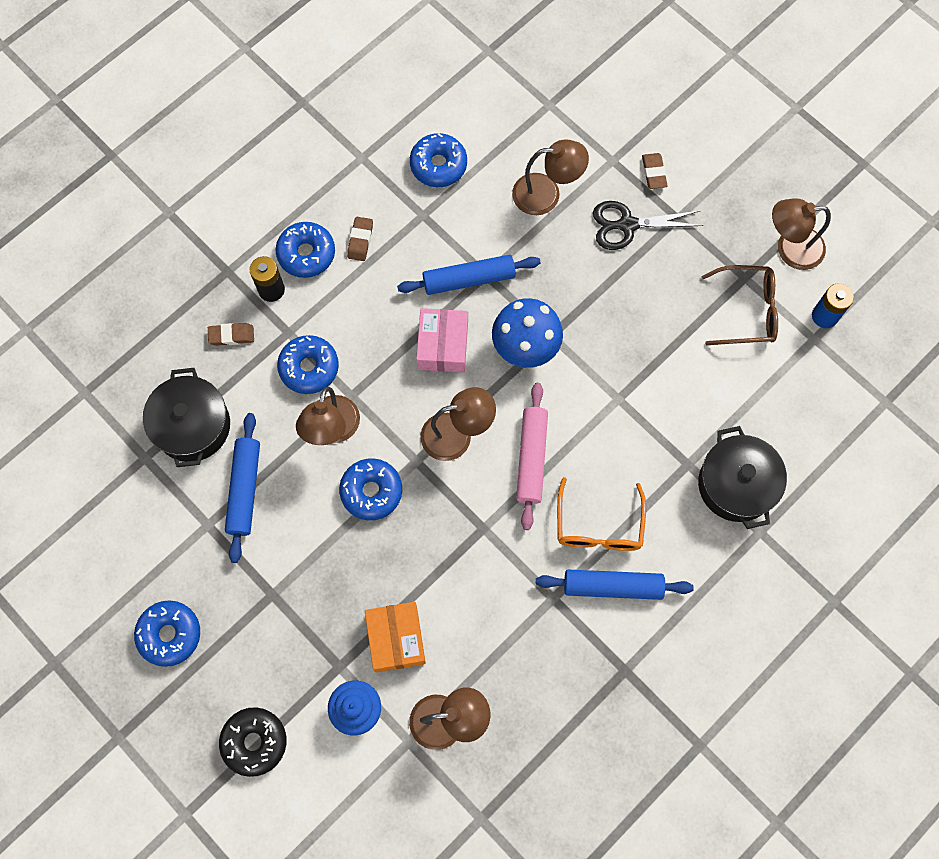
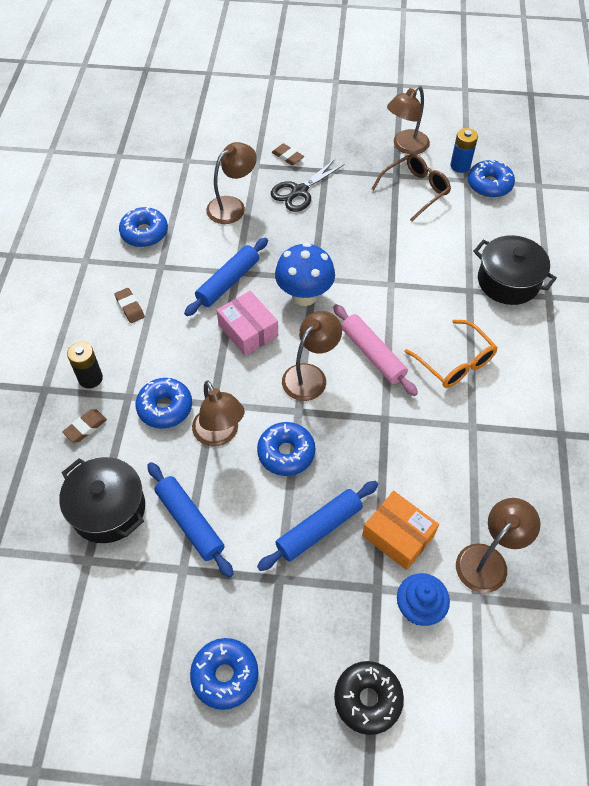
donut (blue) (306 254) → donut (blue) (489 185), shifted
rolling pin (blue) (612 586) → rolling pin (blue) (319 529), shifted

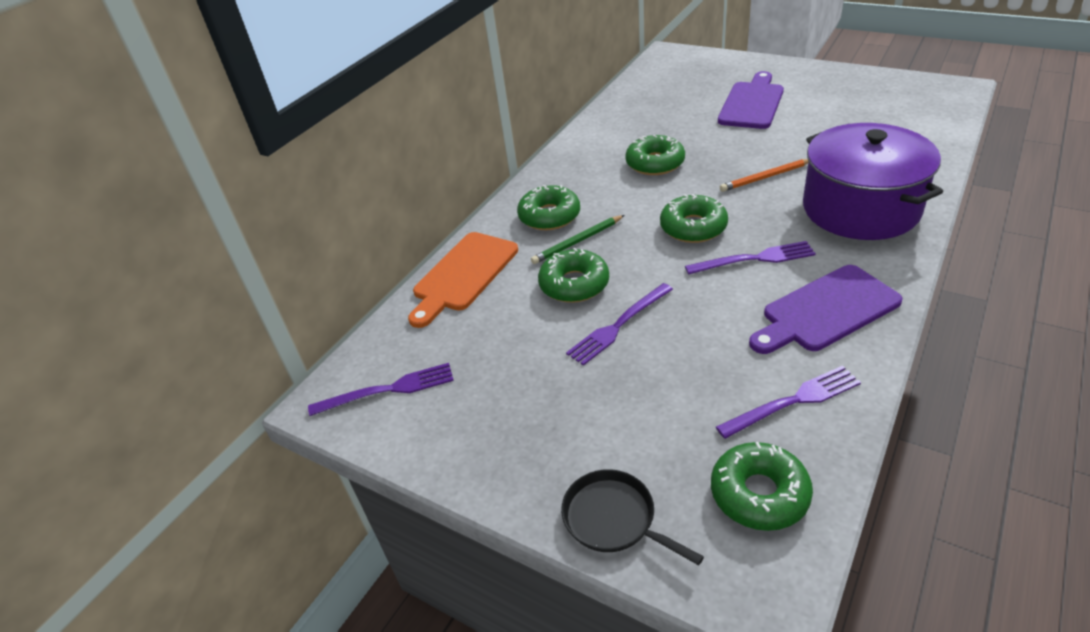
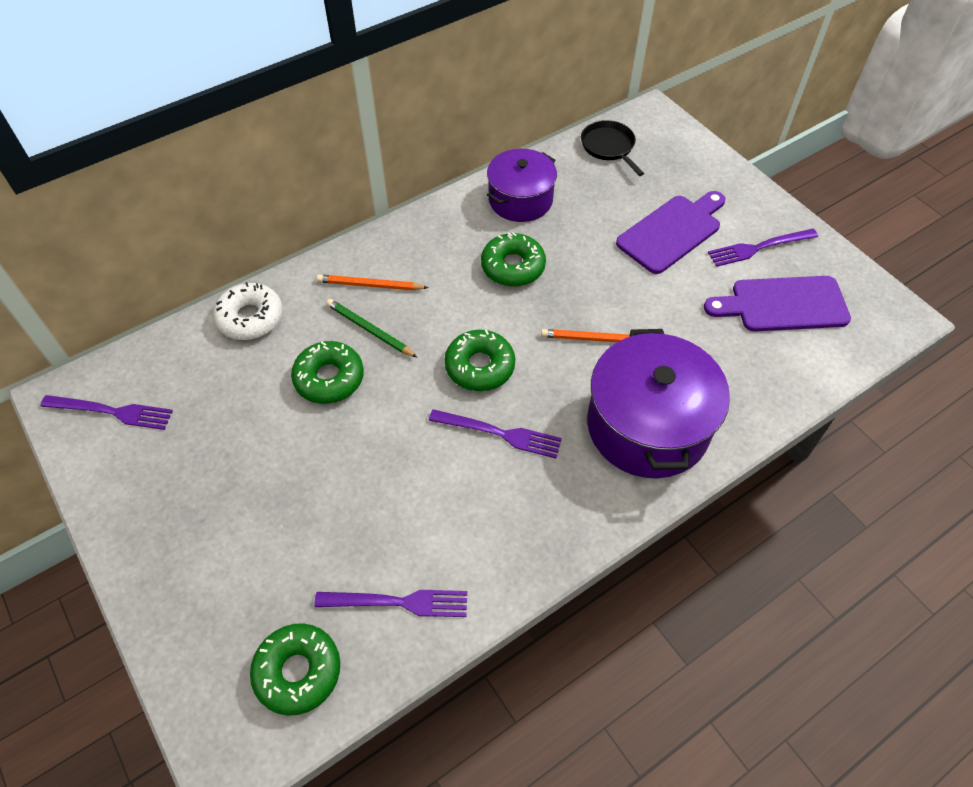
cutting board (orange) (463 275) → donut (white) (250 318)
donut (green) (549 216) → pencil (orange) (370 285)
pencil (green) (577 242) → pencil (green) (369 330), 45 degrees clockwise
pan (black) (613 518) → pan (black) (609 147), shifted
fork (purple) (618 325) → fork (purple) (759 247), shifted
cutting board (purple) (825 311) → cutting board (purple) (783 304), shifted
- → pot (purple) (520 200)

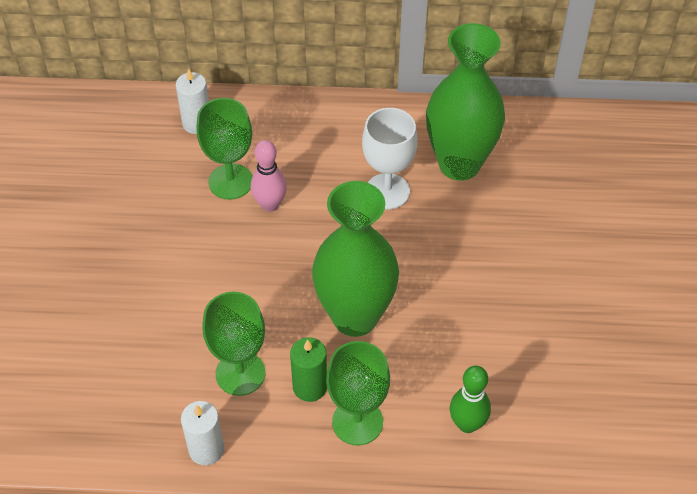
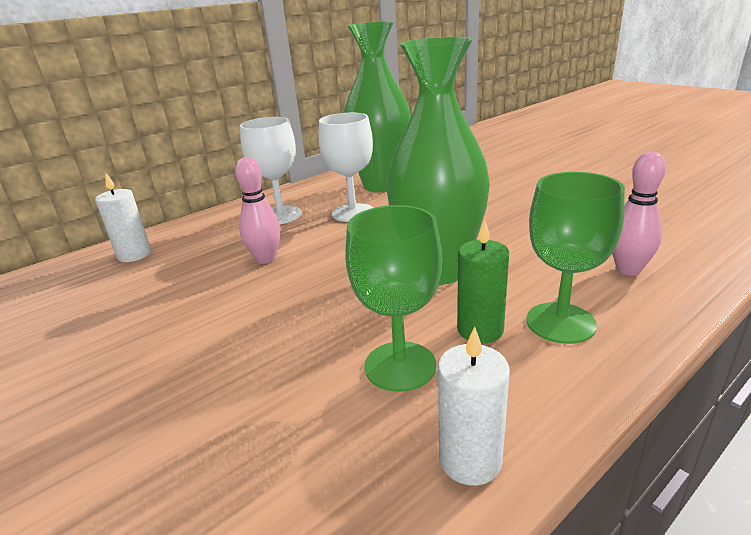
goblet (green) (230 181) → -
bowling pin (green) (467 424) → bowling pin (pink) (628 269)
- → goblet (white) (281 215)

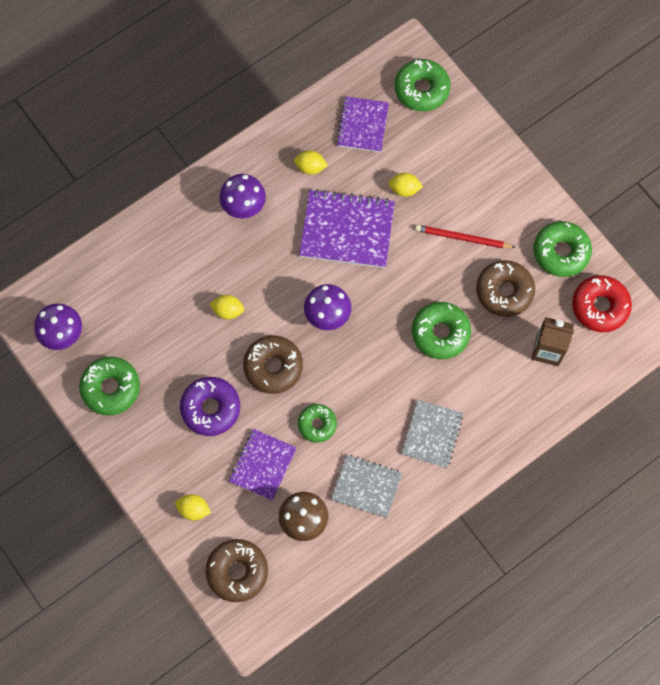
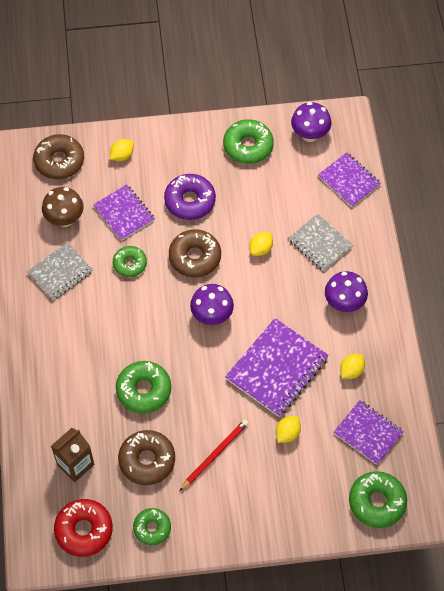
notebook (grey) (432 434) → notebook (grey) (320 243), shifted
donut (green) (561 252) → donut (green) (152 528), x0.65
- → notebook (purple) (349 181)

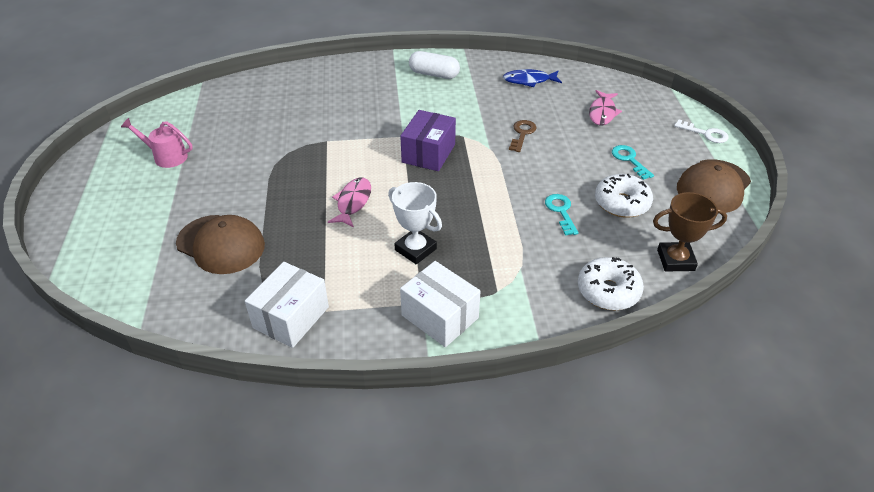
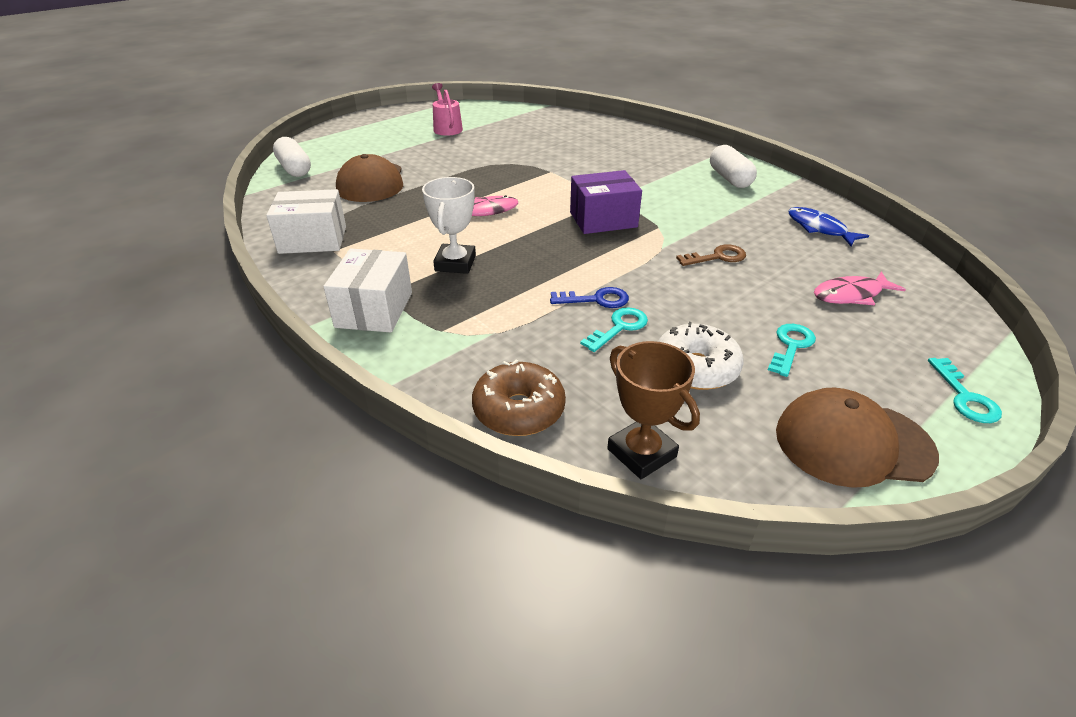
donut (white) (608 291) → donut (brown) (519 410)
key (white) (705 134) → key (turquoise) (965 397)
- → capsule (white) (294 169)
- → key (blue) (596 299)

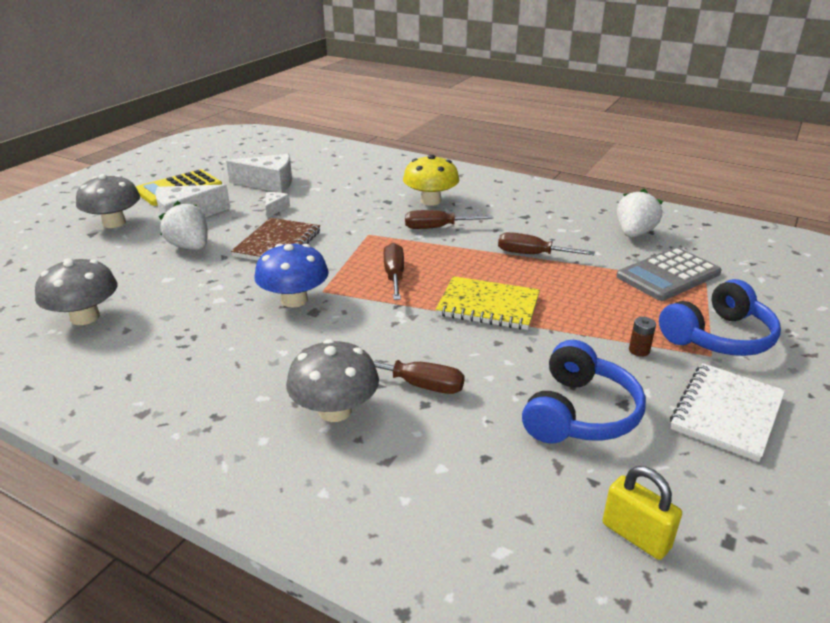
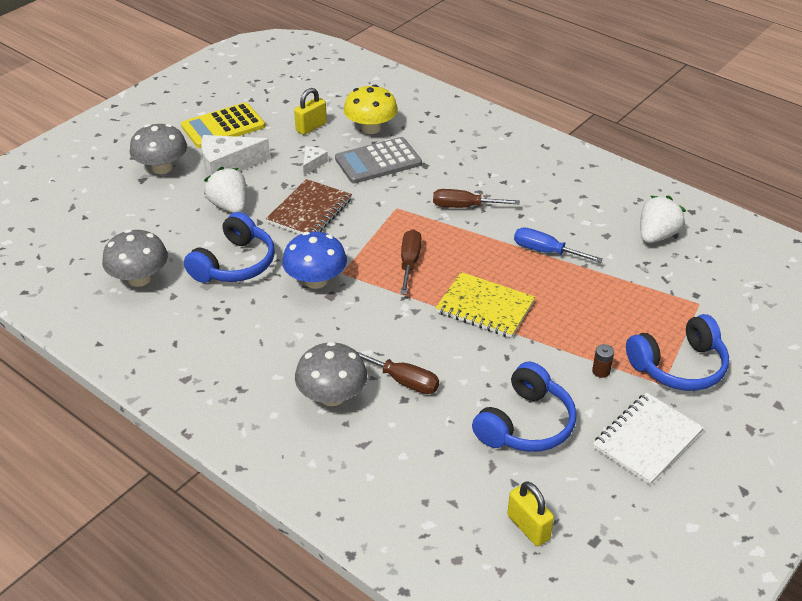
cheese (white) (269 183) → padlock (yellow) (311 127)
mushroom (yellow) (430 201) → mushroom (yellow) (371 128), shifted
screwdriver (brown) (532 254) → screwdriver (blue) (545 251)
calculator (grey) (668 275) → calculator (grey) (378 161), shifted
- → headphones (blue) (234 264)

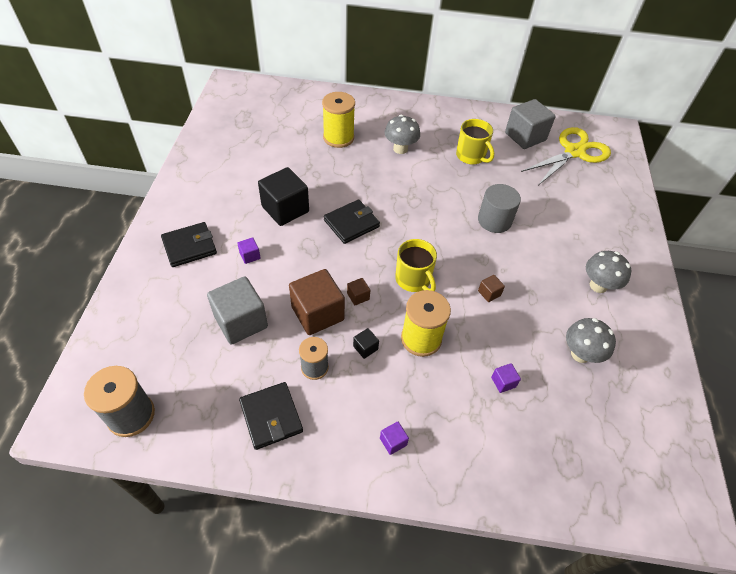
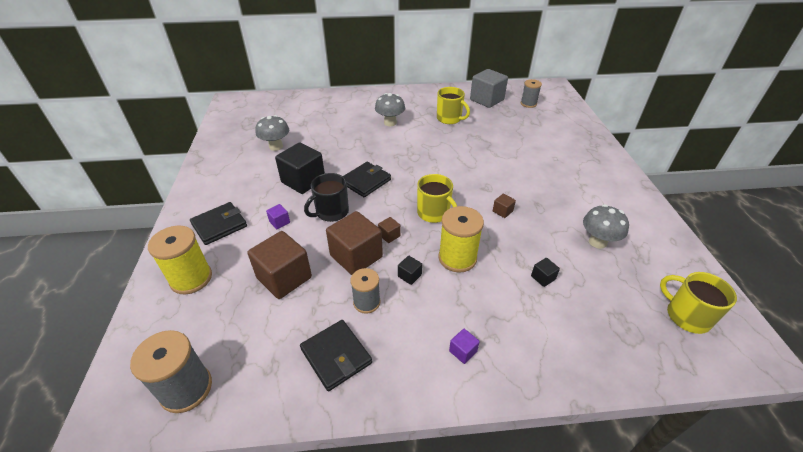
cube (grey) (241 322) → cube (brown) (284 278)
spool (yellow) (338 138) → spool (yellow) (191 278), shifted
cylinder (grey) (494 220) → -
cube (purple) (503 382) → cube (black) (543 278)
scissors (yellow) (574 152) → spool (grey) (528 104)
mushroom (grey) (598 285) → mushroom (grey) (276 146), shifted
- → mug (black) (331 212)
- → mug (yellow) (686 316)

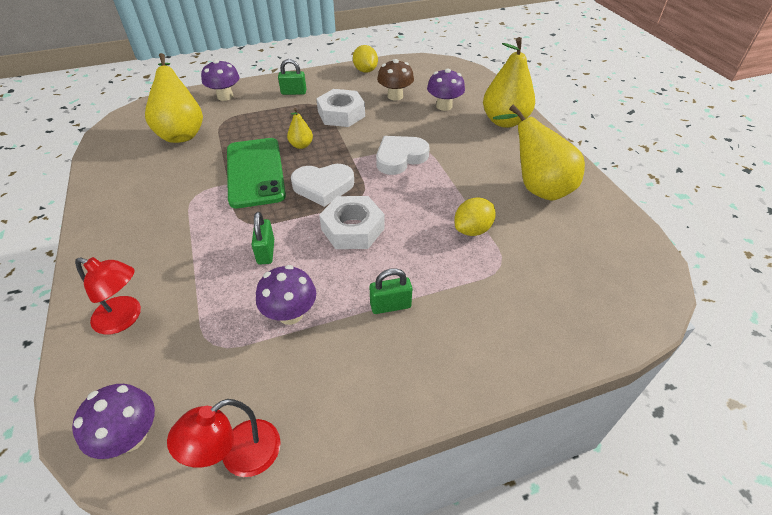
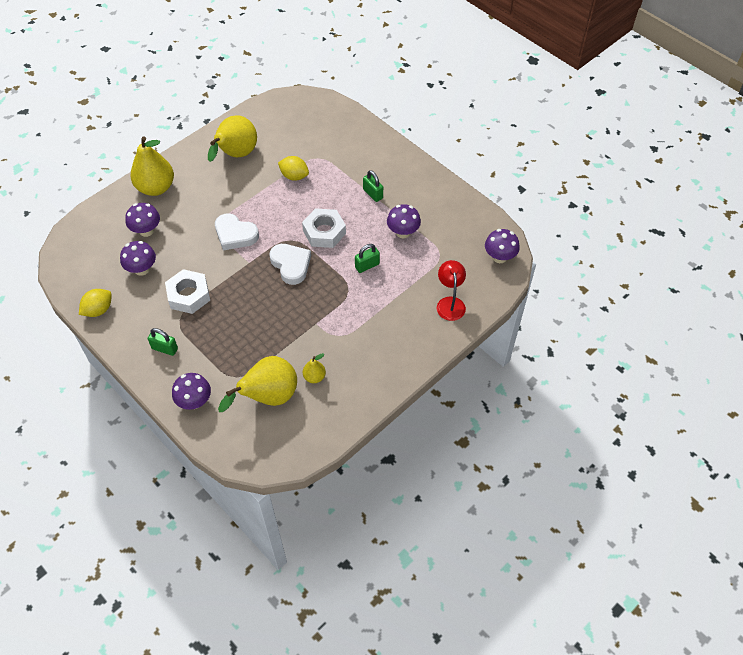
lamp (red) (239 456) → -
phone (green) (255 172) → -
padlock (green) (293 92) → padlock (green) (165 348), 45 degrees counterclockwise
pear (yellow) (301 145) → pear (yellow) (314 377), shifted
mushroom (brown) (395 96) → mushroom (purple) (142 269)

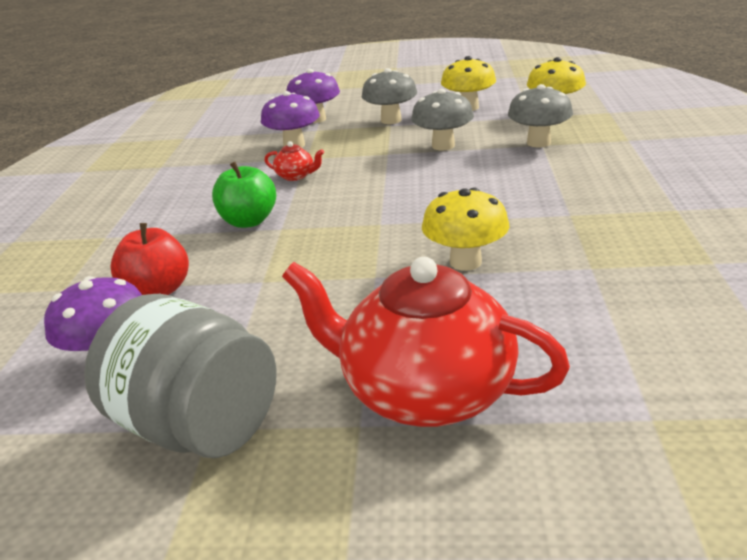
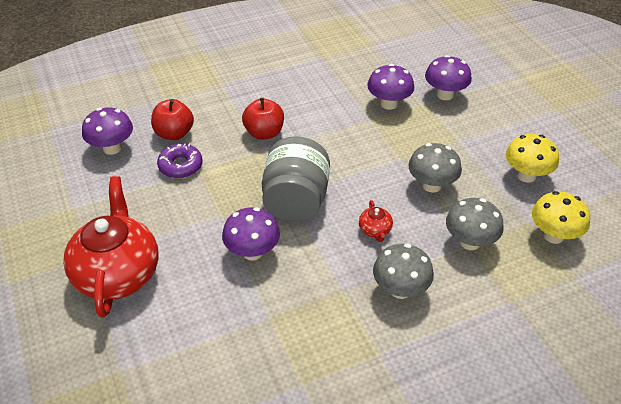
jar (grey) (197 426) → jar (grey) (296 201), shifted
apple (green) (249 221) → apple (red) (264 133)
teapot (red) (296 176) → teapot (red) (375 230), shifted
mushroom (grey) (391 120) → mushroom (grey) (400 289), shifted
mushroom (yellow) (465 262) → mushroom (purple) (252 252)
- → donut (purple) (180 166)

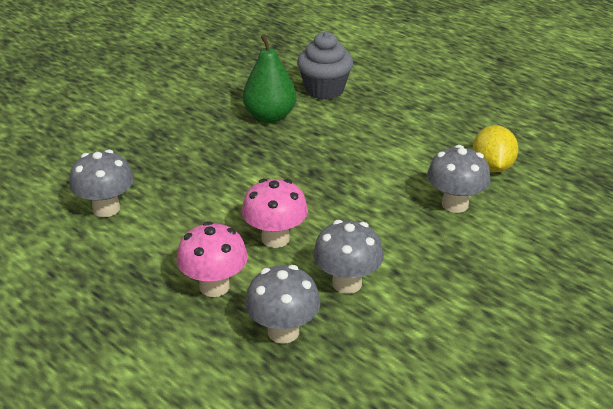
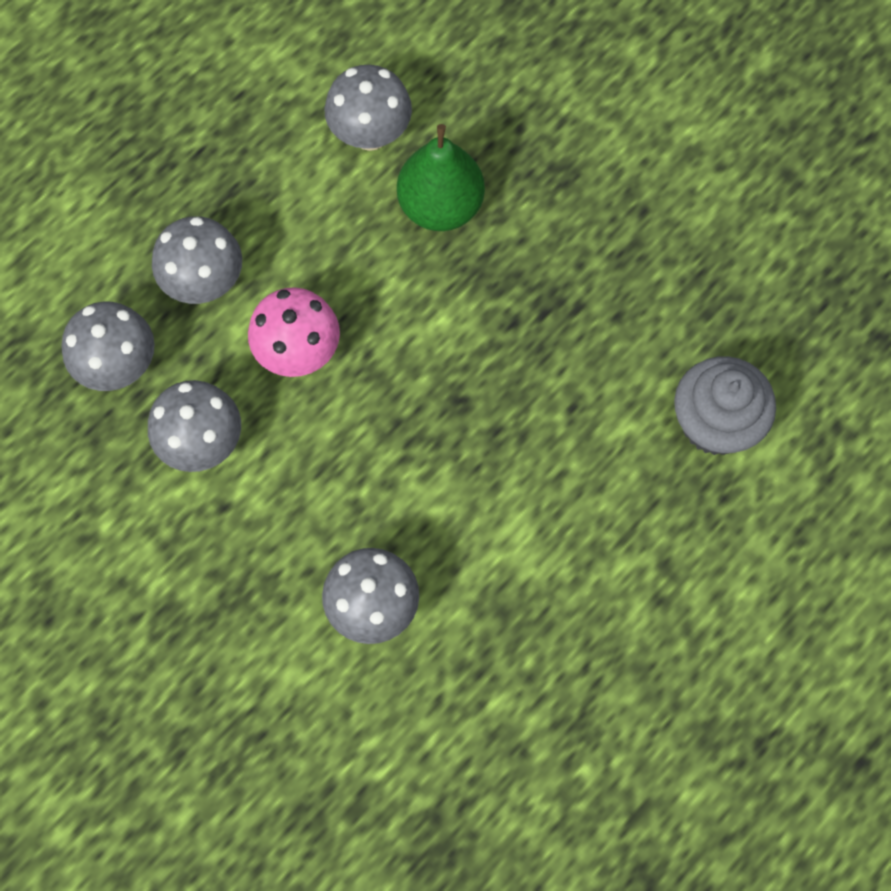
mushroom (pink) (214 286) → mushroom (grey) (204 282)
pear (green) (270 117) → pear (green) (440 206), shifted
lemon (yellow) (492 167) → -

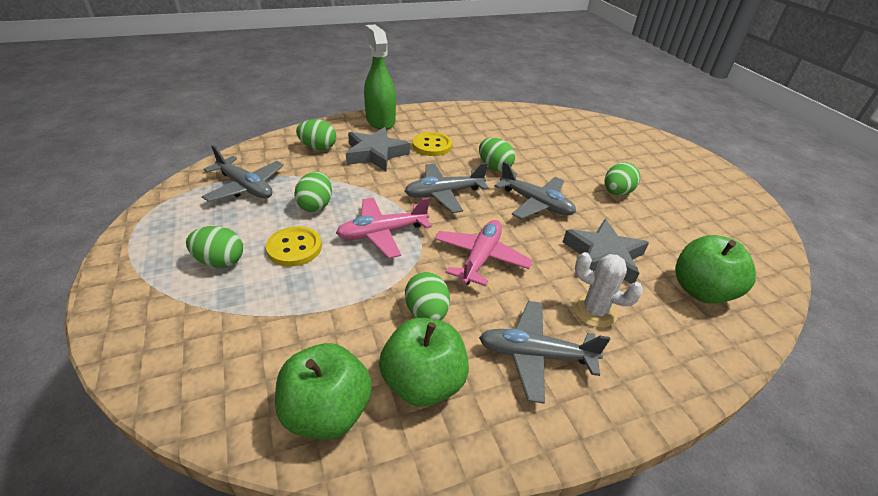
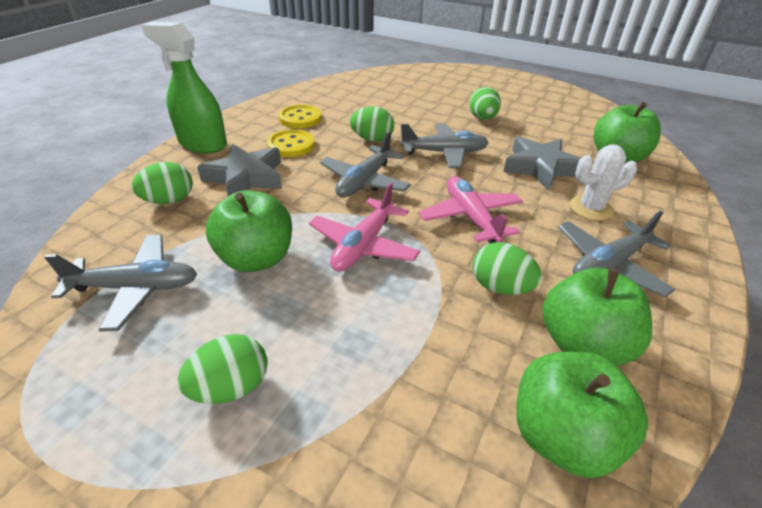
button (yellow) (294 248) → button (yellow) (300 118), shifted
egg (green) (316 205) → apple (green) (256 258)

